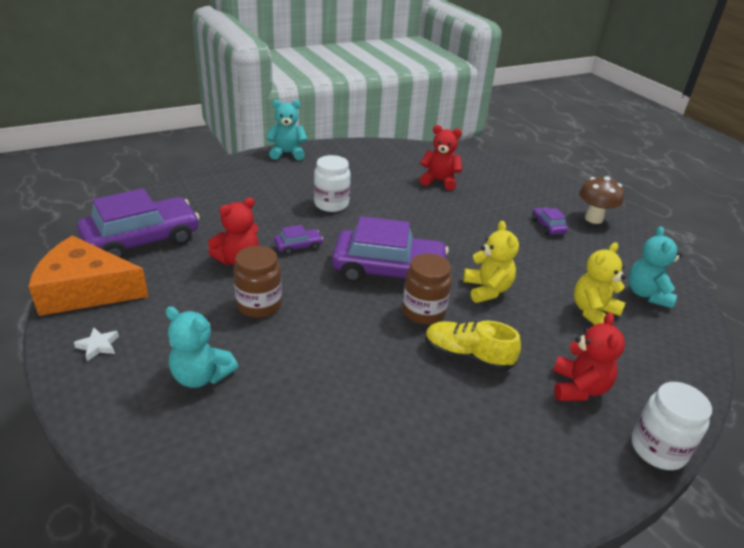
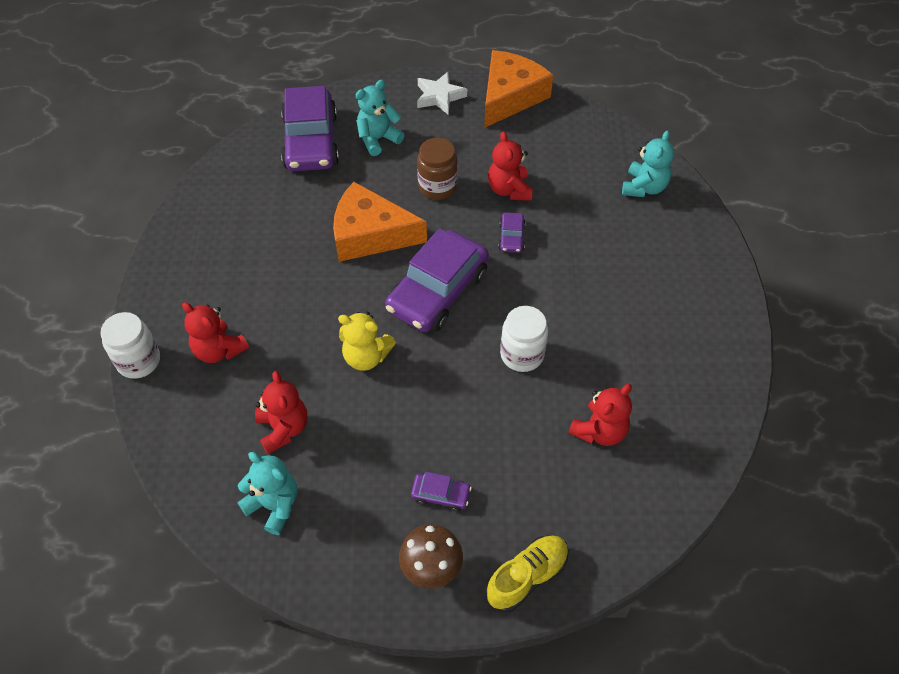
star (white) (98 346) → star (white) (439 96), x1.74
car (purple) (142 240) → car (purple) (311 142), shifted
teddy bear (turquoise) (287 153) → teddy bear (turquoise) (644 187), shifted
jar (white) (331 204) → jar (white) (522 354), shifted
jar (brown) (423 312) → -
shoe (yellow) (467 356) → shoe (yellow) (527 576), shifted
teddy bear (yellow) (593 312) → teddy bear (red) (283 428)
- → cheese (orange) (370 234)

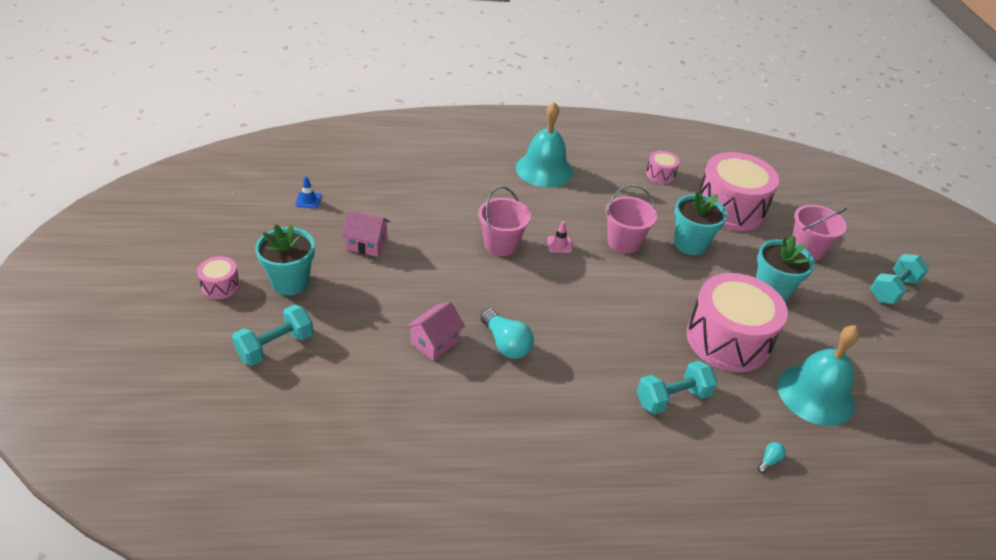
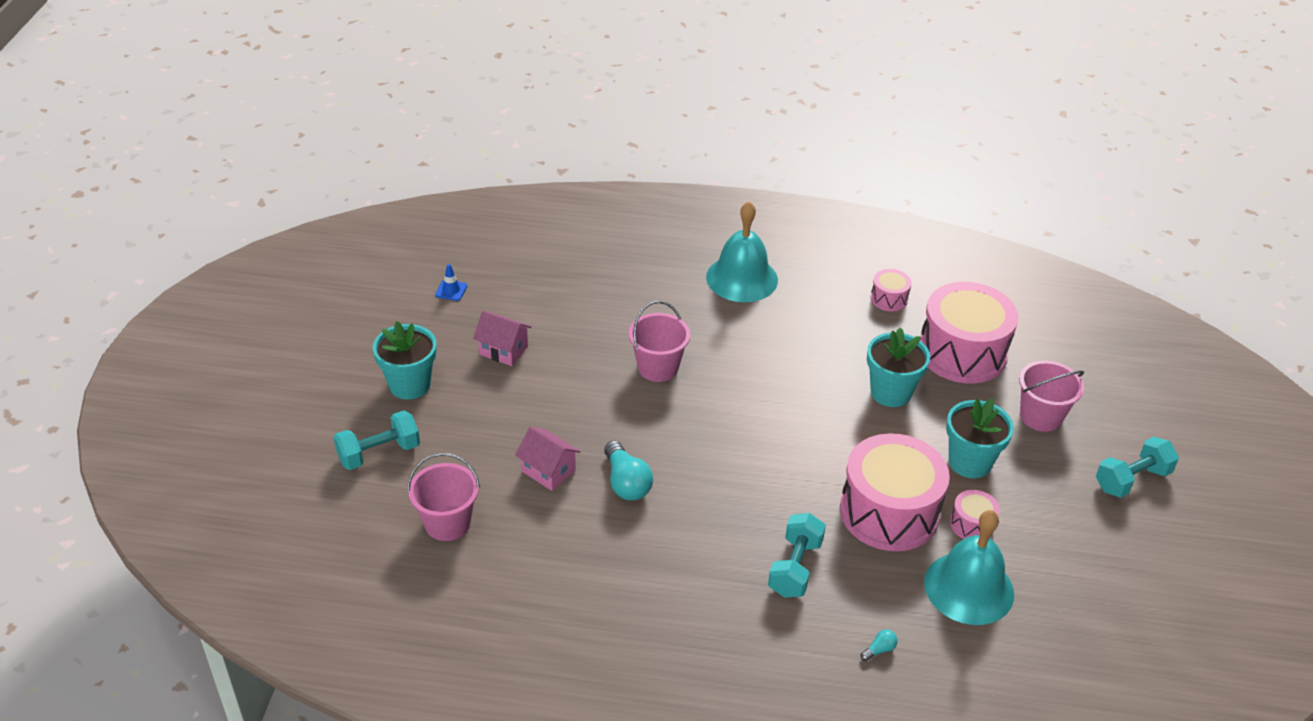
drum (pink) (220 285) → drum (pink) (972 524), shifted
house (pink) (435 342) → house (pink) (548 471), 75 degrees clockwise
traffic cone (pink) (559 244) → -
bucket (pink) (624 242) → bucket (pink) (447 523), shifted
dumbbell (turquoise) (672 398) → dumbbell (turquoise) (795 568), 60 degrees counterclockwise

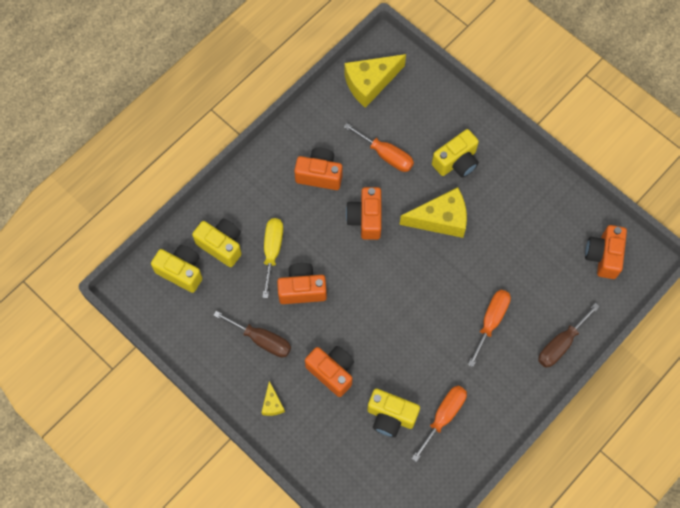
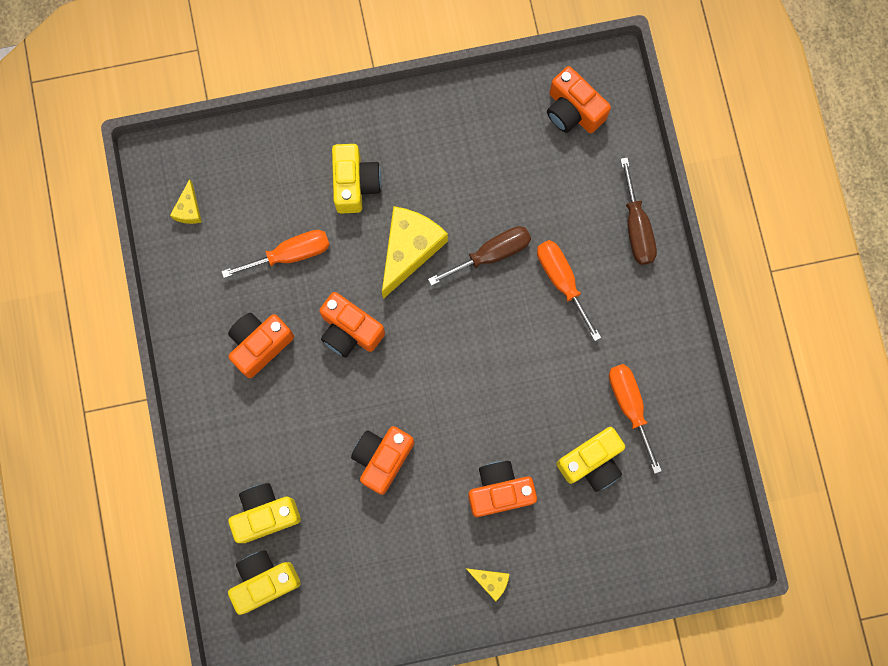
screwdriver (brown) (262 340) → screwdriver (brown) (491 254), shifted
screwdriver (yellow) (272 251) → -
cheese (yellow) (370 83) → cheese (yellow) (189 209), x0.48

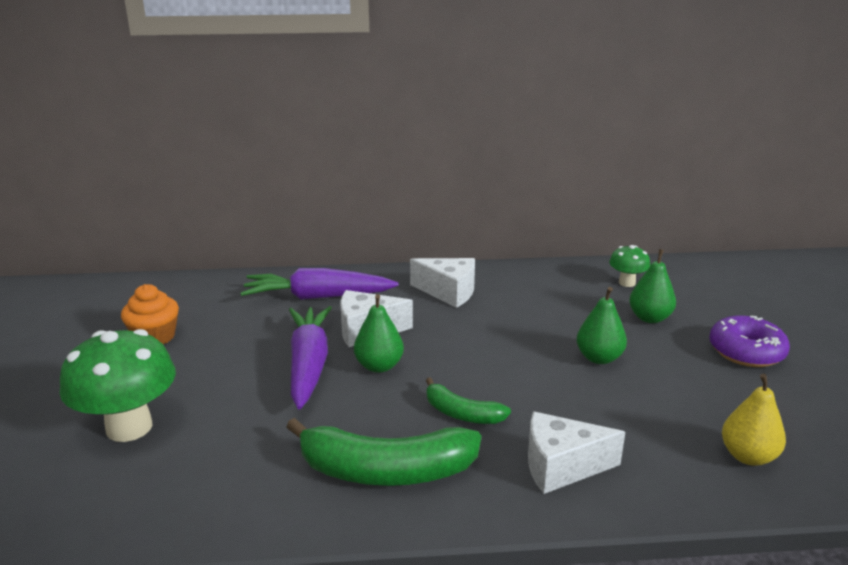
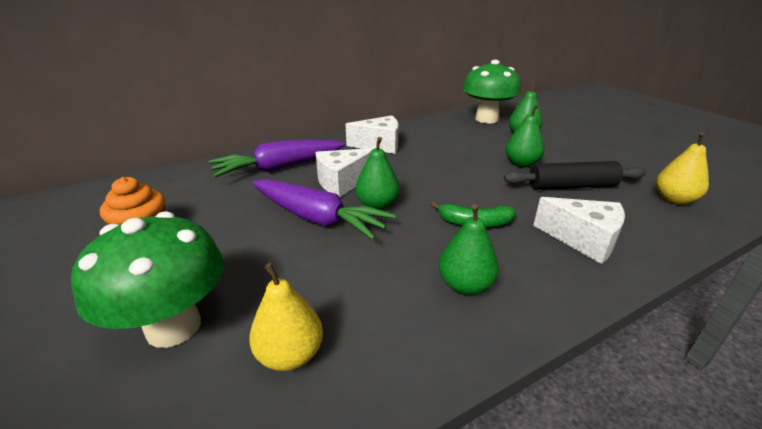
banana (green) (386 471) → pear (green) (465 285)
carrot (purple) (308 365) → carrot (purple) (317 218), 150 degrees clockwise
cheese (white) (561 466) → cheese (white) (583 240), 120 degrees counterclockwise
mushroom (green) (627 283) → mushroom (green) (486 119), x1.97
donut (purple) (746 351) → -
- → pear (yellow) (290 355)
- → rolling pin (black) (571 186)

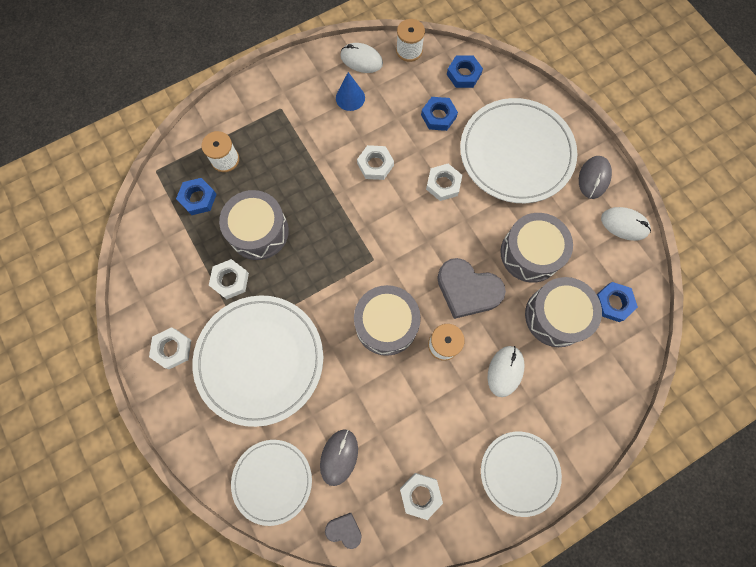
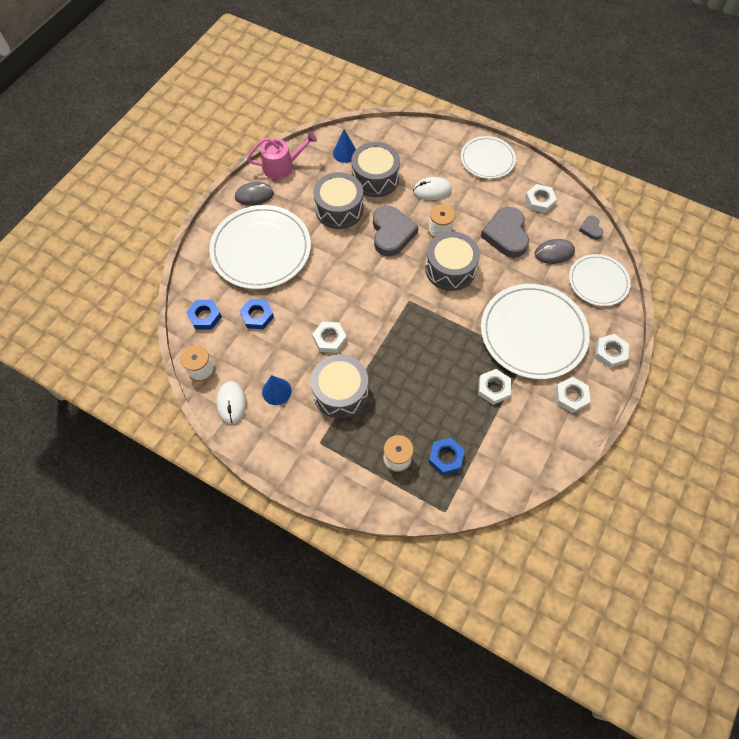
drum (grey) (258 231) → drum (grey) (340 392), shifted
nut (white) (443 184) → nut (white) (610 352), shifted
nut (blue) (613 303) → cone (blue) (345 153)
mouse (white) (624 224) → watering can (pink) (282 166)
- → heart (grey) (506 235)

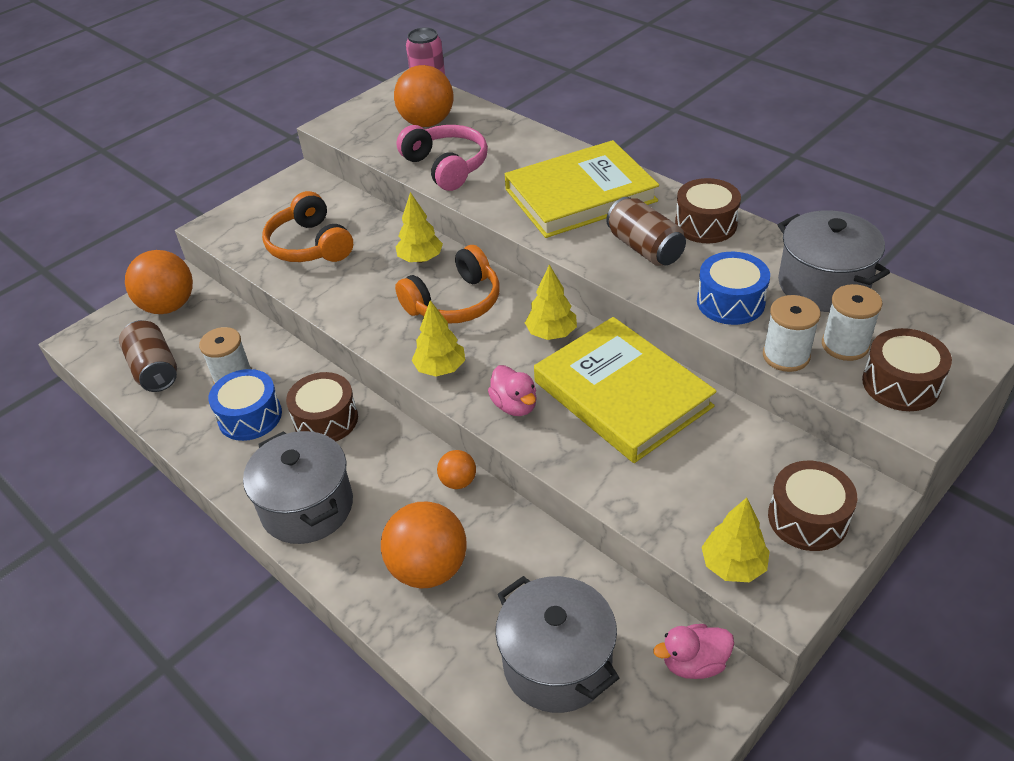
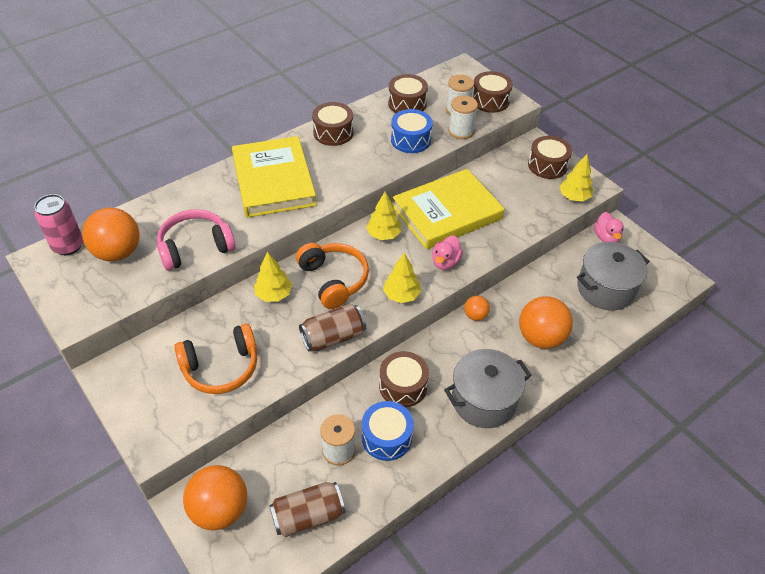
duck (pink) (514 405) → duck (pink) (445 262), 135 degrees clockwise
can (brown) (645 248) → can (brown) (333 337), shifted
pot (grey) (823 284) → drum (brown) (407 103)

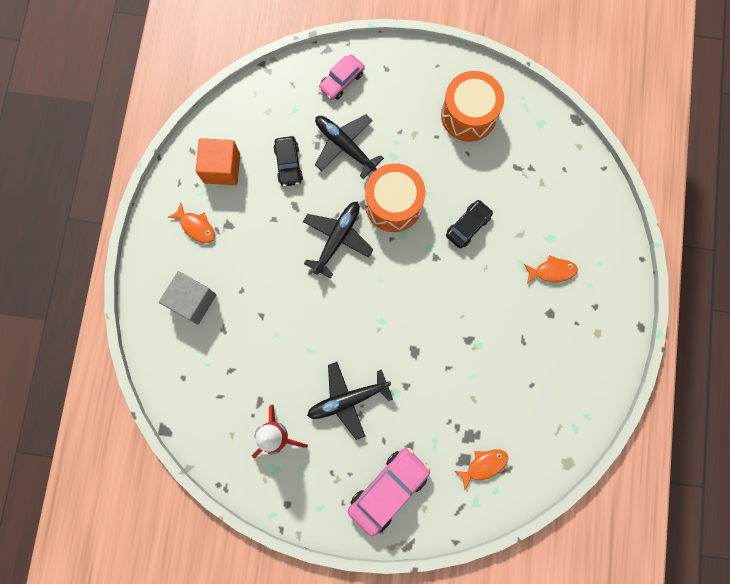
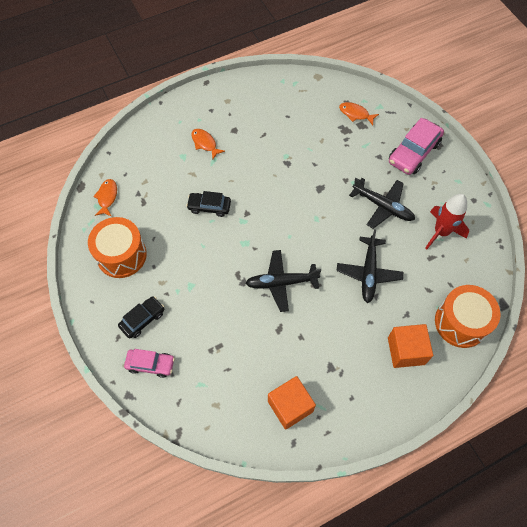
cube (grey) (192 301) → cube (orange) (406 351)
fish (orange) (196 226) → fish (orange) (107 197), shifted
car (black) (288 164) → car (black) (142 319), shifted
plane (black) (345 146) → plane (black) (368 272), shifted
car (pink) (388 489) → car (pink) (414 152), 60 degrees counterclockwise
drum (orange) (393 204) → drum (orange) (461 322), shifted

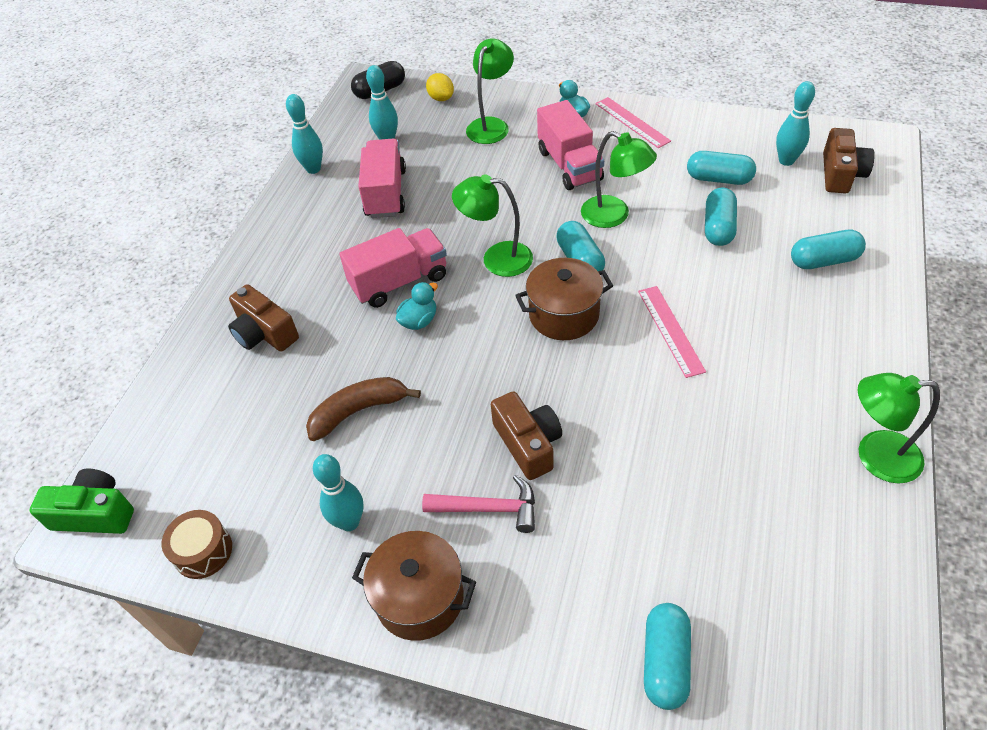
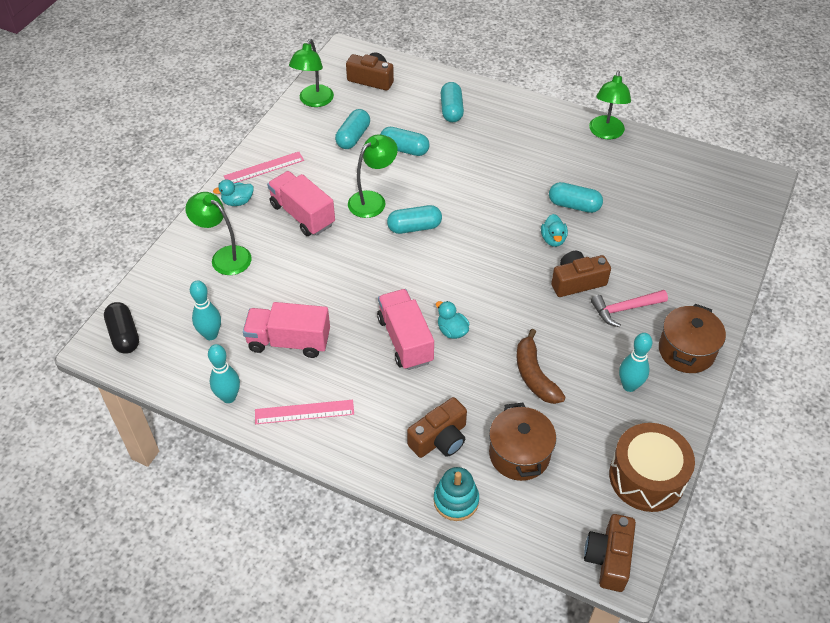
camera (green) (95 513) → camera (brown) (608 558)
drum (brown) (203 551) → drum (brown) (647 477), x1.75
hammer (pink) (488 508) → hammer (pink) (625 309), 120 degrees counterclockwise
lemon (yellow) (441 98) → -
lamp (green) (496 259) → lamp (green) (314 101), shifted
pot (brown) (564 315) → pot (brown) (519 454), shifted
truck (pink) (569 165) → truck (pink) (302 215), 120 degrees counterclockwise
ruler (pink) (670 330) → ruler (pink) (304 412), shifted
capsule (turquoise) (665 661) → capsule (turquoise) (574 205), shifted
bowling pin (turquoise) (786 161) → -
- → stacking toy (turquoise) (456 500)
- → duck (turquoise) (553 239)

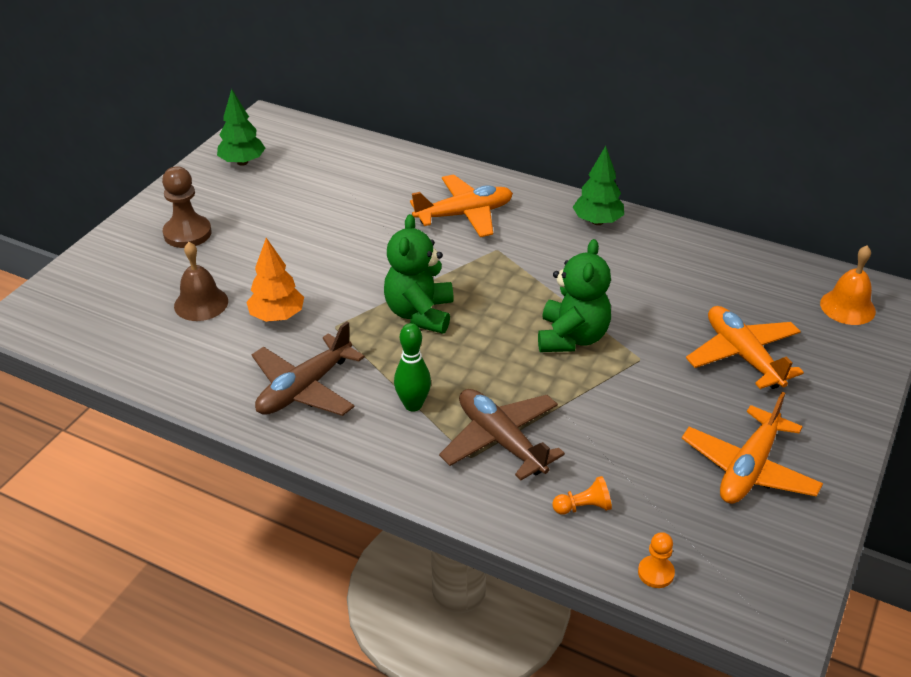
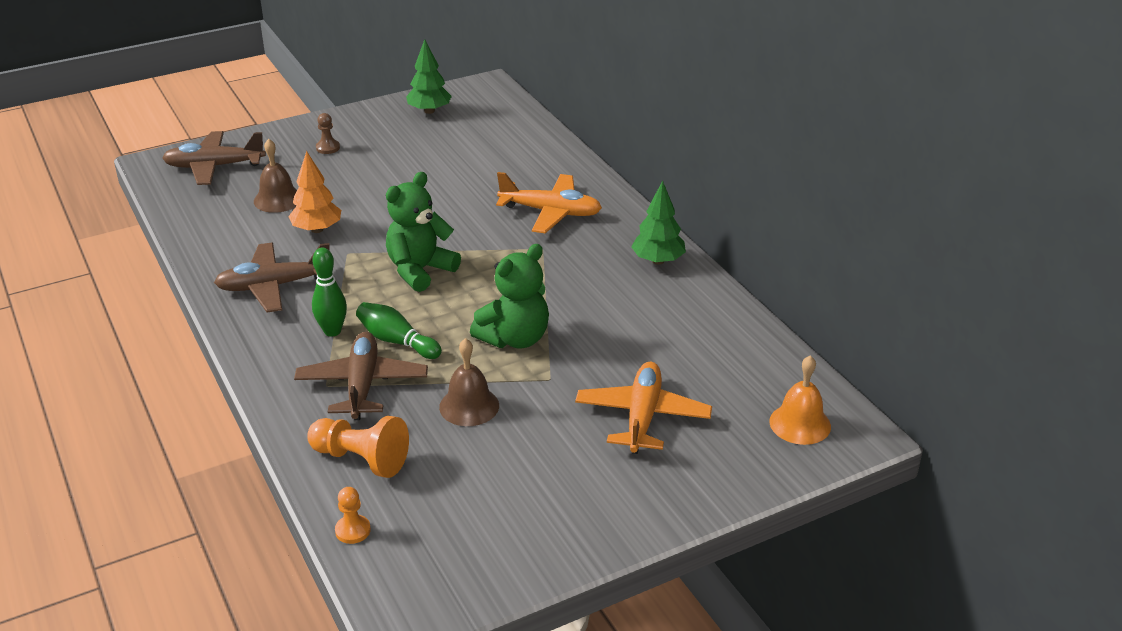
pawn (brown) (187 233) → pawn (brown) (328 148), x0.55
pawn (orange) (583 507) → pawn (orange) (361 459), x1.82
plane (orange) (749 468) → -
- → plane (brown) (214 167)
- → bowling pin (green) (397 341)
- → bell (brown) (469 406)

